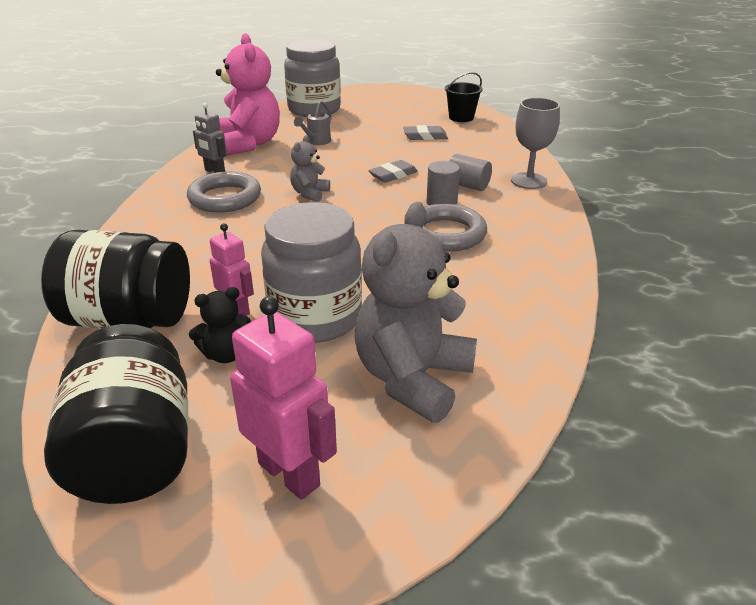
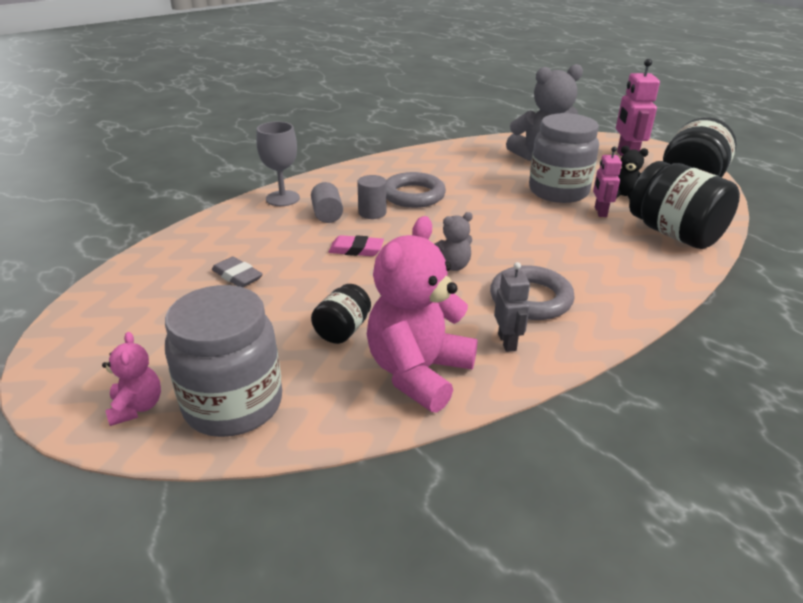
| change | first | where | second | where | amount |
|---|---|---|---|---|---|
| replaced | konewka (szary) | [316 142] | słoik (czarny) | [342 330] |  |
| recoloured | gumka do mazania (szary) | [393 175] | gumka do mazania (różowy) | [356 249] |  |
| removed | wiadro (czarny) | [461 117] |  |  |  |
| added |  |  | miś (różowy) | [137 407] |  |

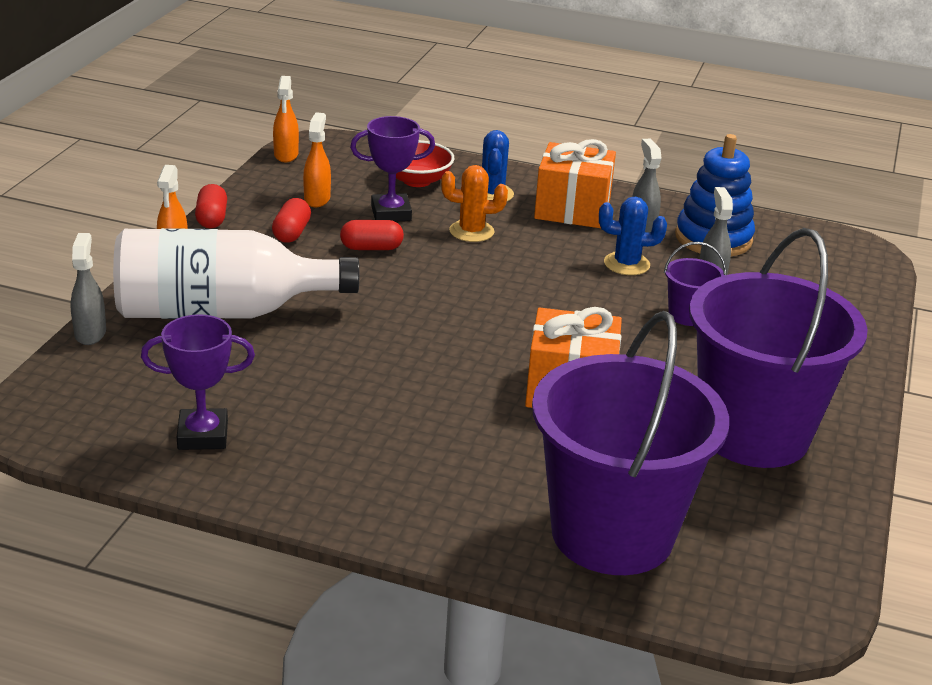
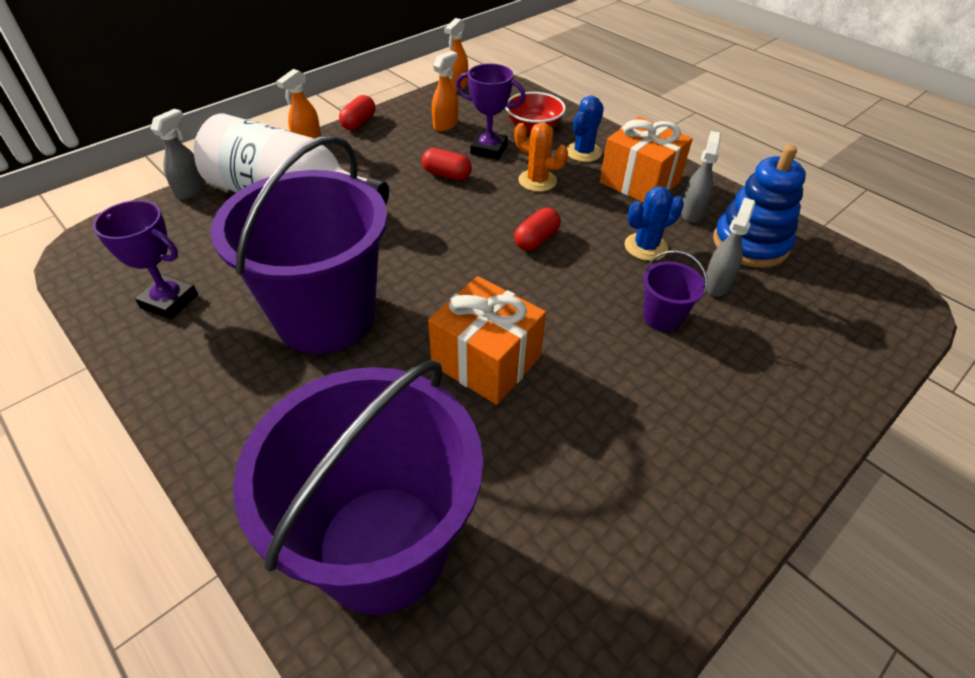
| change | first | where | second | where | amount |
|---|---|---|---|---|---|
| moved | kapsułka (czerwony) | [291 233] |  | [536 240] |  |
| turned | kaktus (niebieski) | [626 264] |  | [646 247] | 60 degrees counterclockwise |
| moved | wiadro (fioletowy) | [753 433] |  | [325 317] |  |

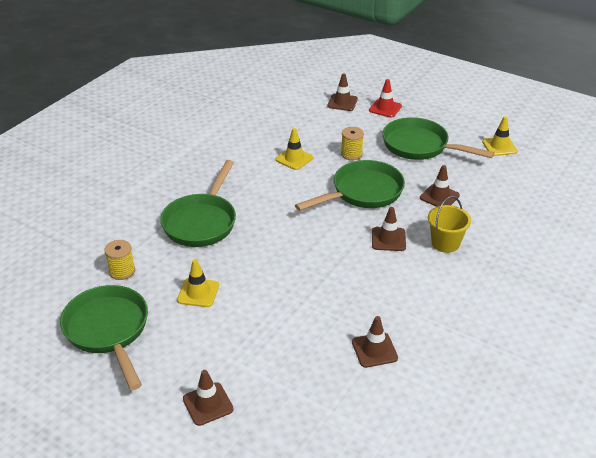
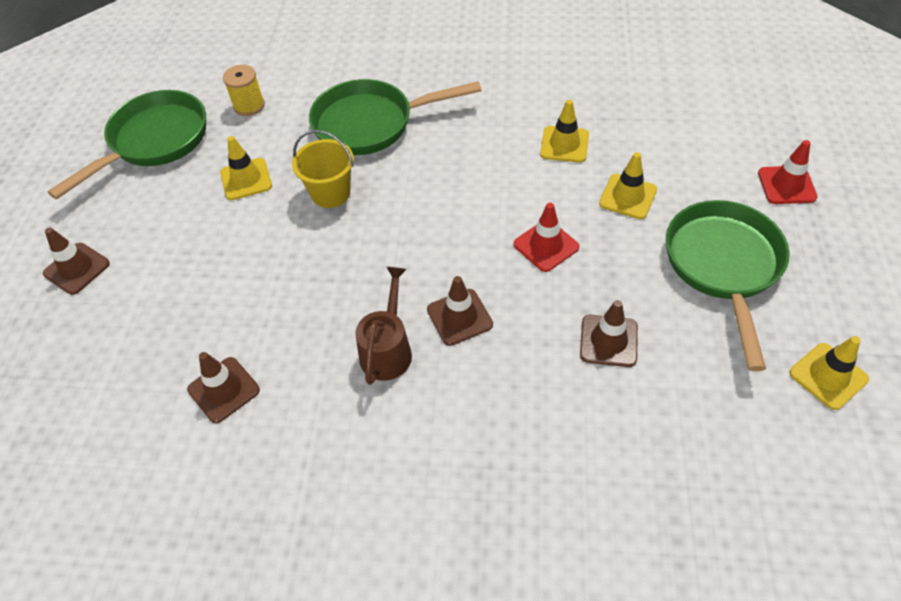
| change | first | where | second | where | amount |
|---|---|---|---|---|---|
| replaced | patelnia (zielony) | [362 192] | pachołek (czerwony) | [546 246] |  |
| removed | pachołek (brązowy) | [342 102] |  |  |  |
| replaced | szpulka (żółty) | [351 154] | pachołek (żółty) | [628 196] |  |
| moved | wiadro (żółty) | [445 243] |  | [331 193] |  |
| added |  |  | konewka (brązowy) | [388 349] |  |

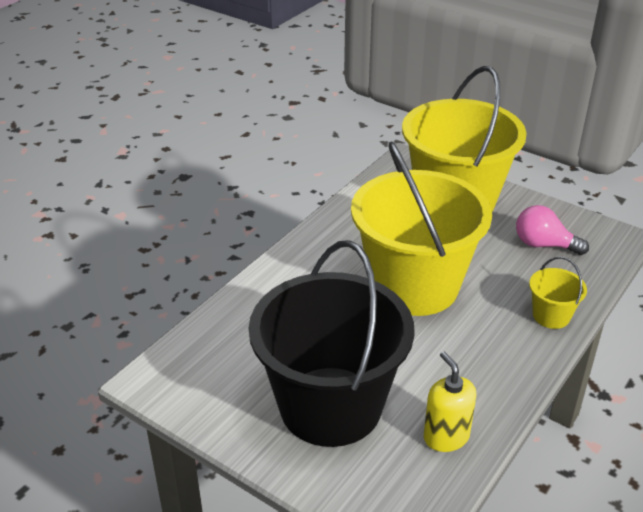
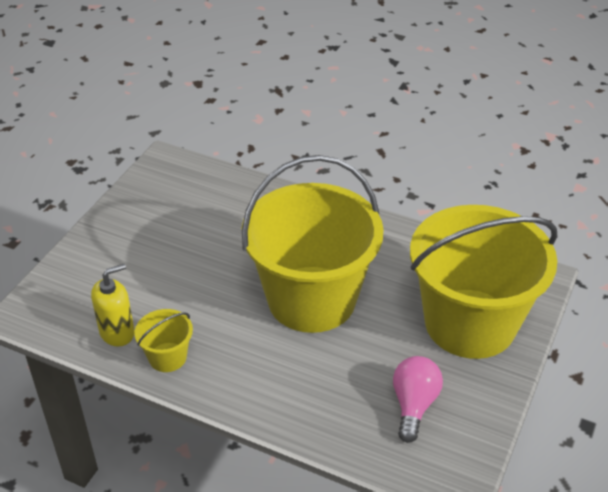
| change | first | where | second | where | amount |
|---|---|---|---|---|---|
| removed | wiadro (czarny) | [330 406] |  |  |  |
| moved | wiadro (żółty) | [551 316] |  | [167 357] |  |

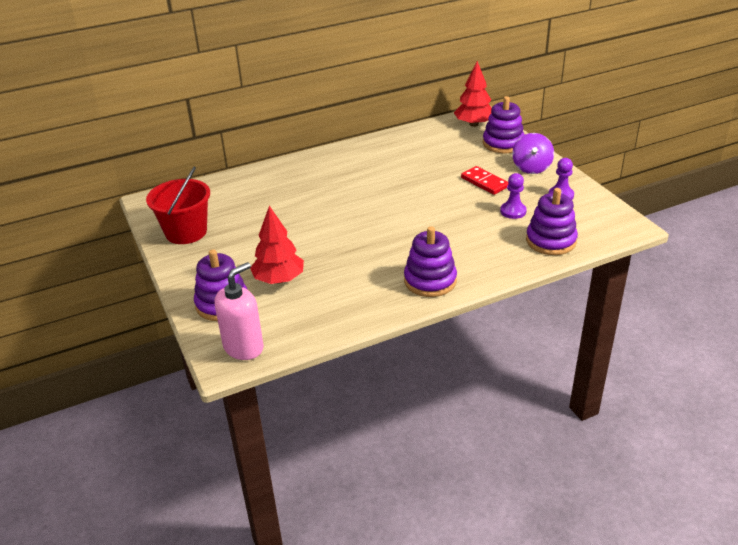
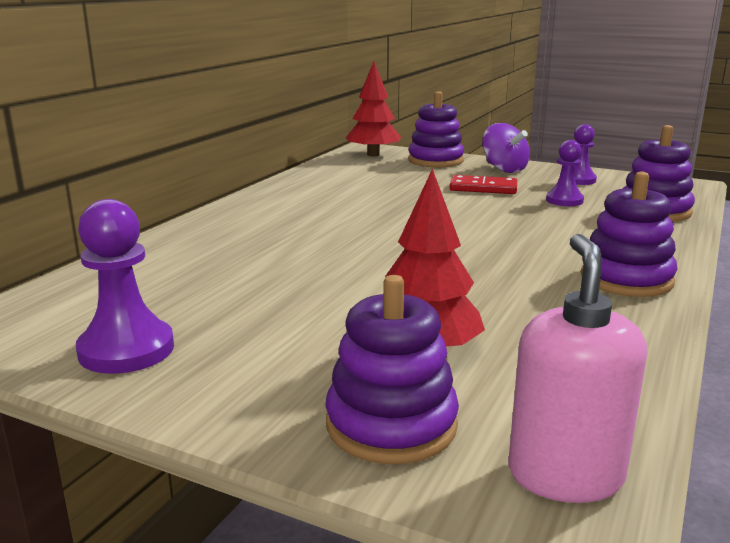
| change | first | where | second | where | amount |
|---|---|---|---|---|---|
| replaced | wiadro (czerwony) | [186 232] | pionek (fioletowy) | [126 350] |  |

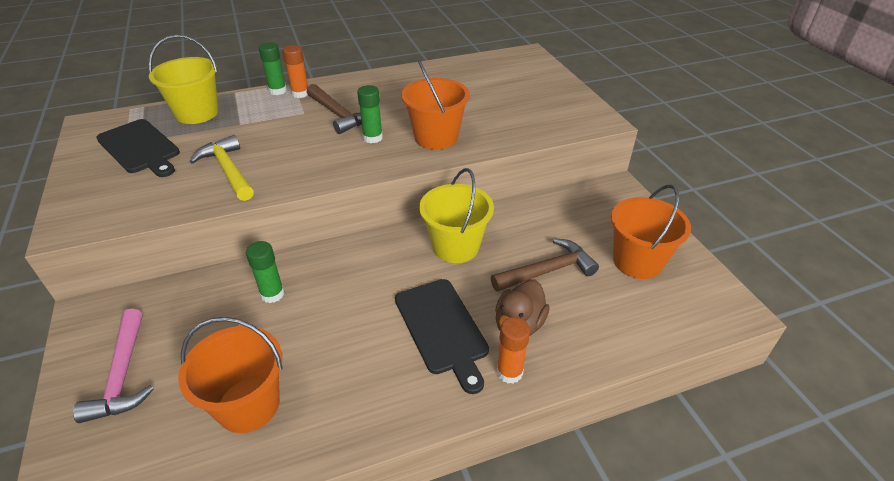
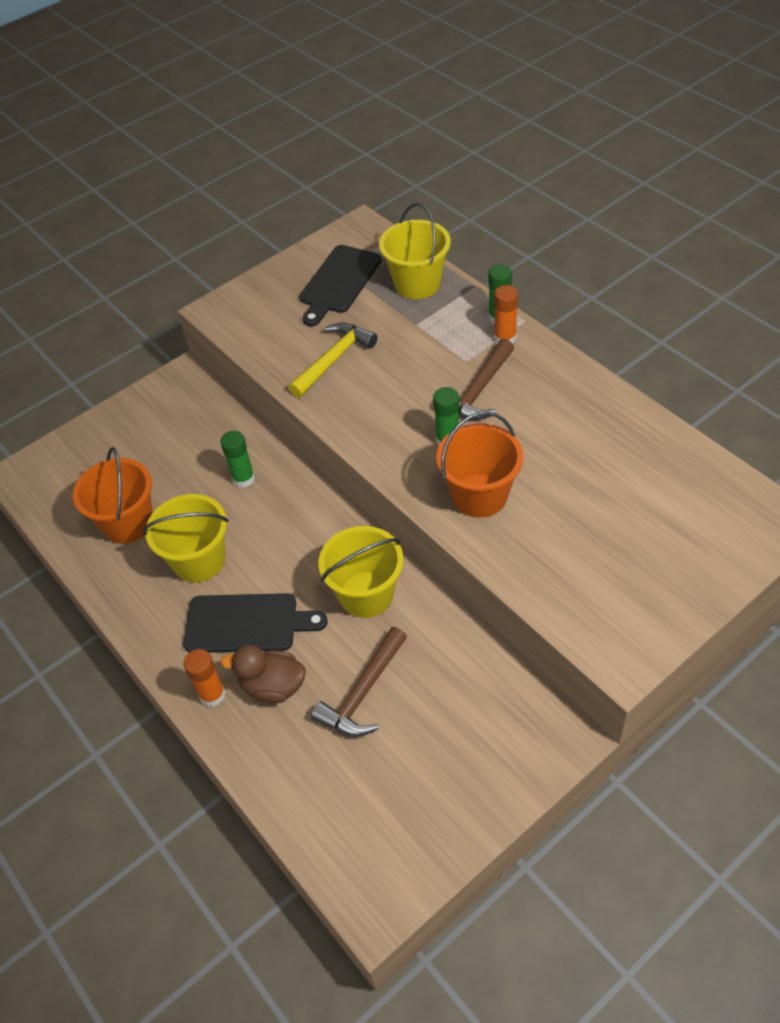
| change | first | where | second | where | amount |
|---|---|---|---|---|---|
| removed | młotek (różowy) | [123 375] |  |  |  |
| turned | deska do krojenia (czarny) | [442 329] |  | [247 623] | 135 degrees counterclockwise |
| turned | młotek (brązowy) | [547 271] |  | [363 693] | 75 degrees clockwise |
| removed | wiadro (pomarańczowy) | [637 261] |  |  |  |
| added |  |  | wiadro (żółty) | [199 560] |  |

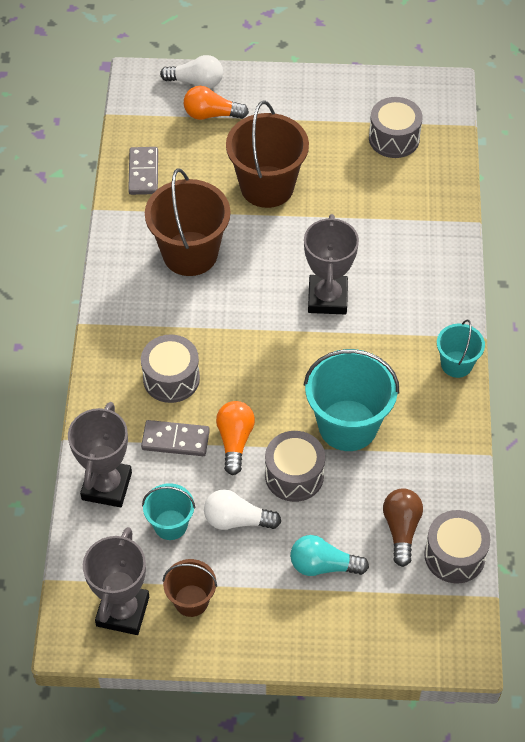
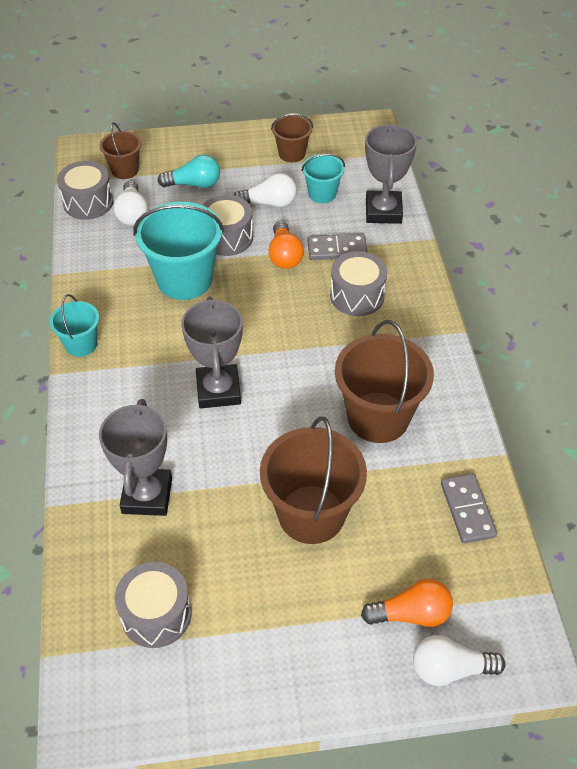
| change | first | where | second | where | amount |
|---|---|---|---|---|---|
| moved | puchar (szary) | [123 611] |  | [147 495] |  |
| recoloured | żarówka (brązowy) | [401 529] | żarówka (biały) | [132 213] |  |
| added |  |  | wiadro (brązowy) | [125 170] |  |

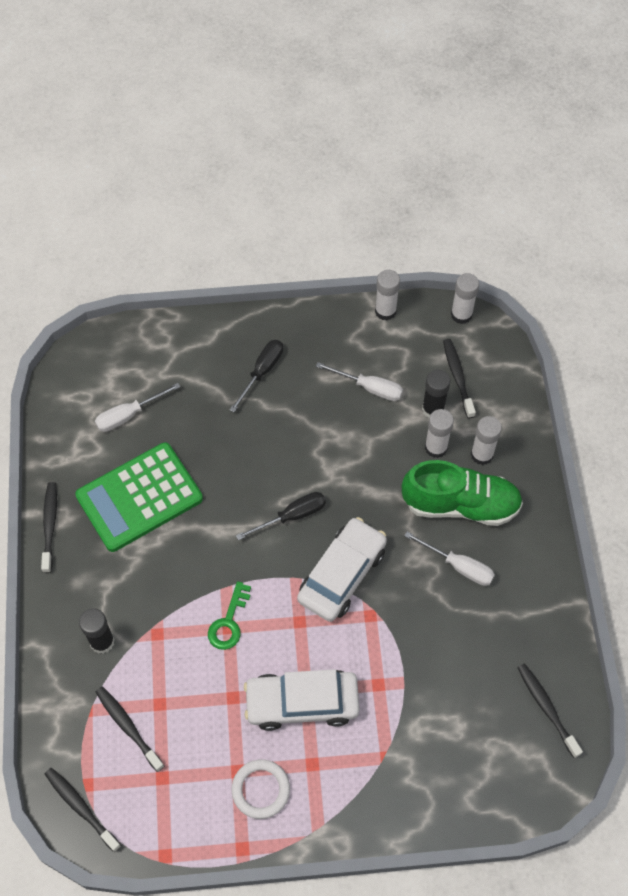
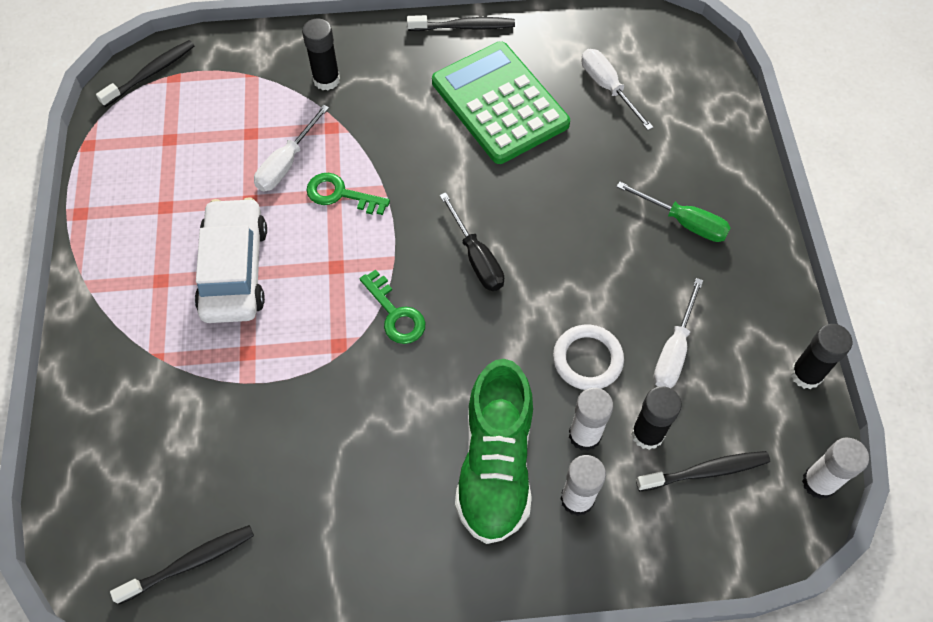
| change | first | where | second | where | amount |
|---|---|---|---|---|---|
| removed | szczoteczka do zębów (czarny) | [128 727] |  |  |  |
| recoloured | śrubokręt (czarny) | [262 372] | śrubokręt (zielony) | [683 222] |  |
| moved | pierścień (biały) | [261 790] |  | [587 359] |  |
| replaced | samochód (biały) | [342 575] | klucz (zielony) | [395 314] |  |
| recoloured | klej w sztyfcie (biały) | [385 311] | klej w sztyfcie (czarny) | [806 374] |  |
| moved | śrubokręt (biały) | [458 566] |  | [286 163] |  |

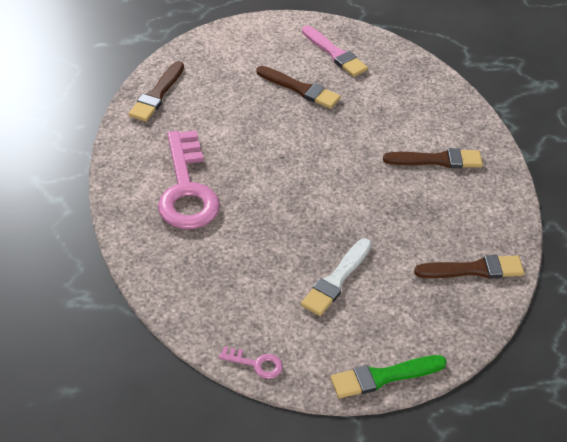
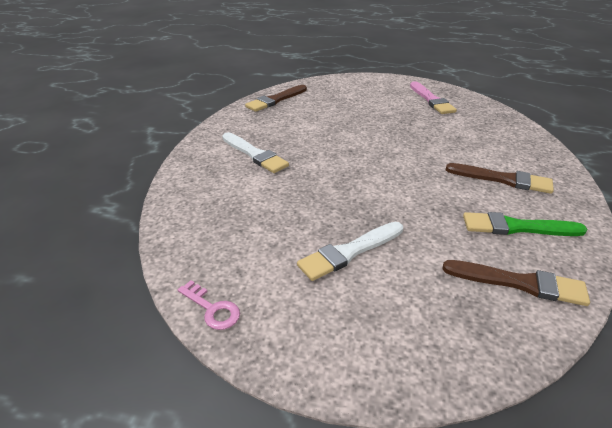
| change | first | where | second | where | amount |
|---|---|---|---|---|---|
| replaced | klucz (różowy) | [187 189] | pędzel (biały) | [255 154] |  |
| removed | pędzel (brązowy) | [300 89] |  |  |  |
| moved | pędzel (zielony) | [383 377] |  | [517 227] |  |

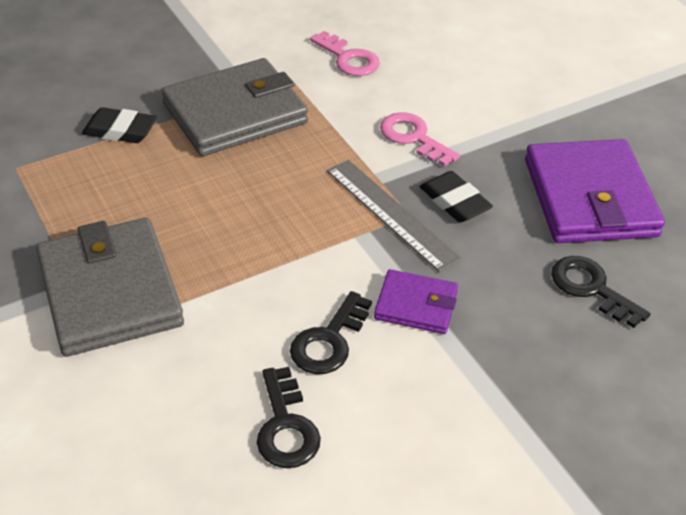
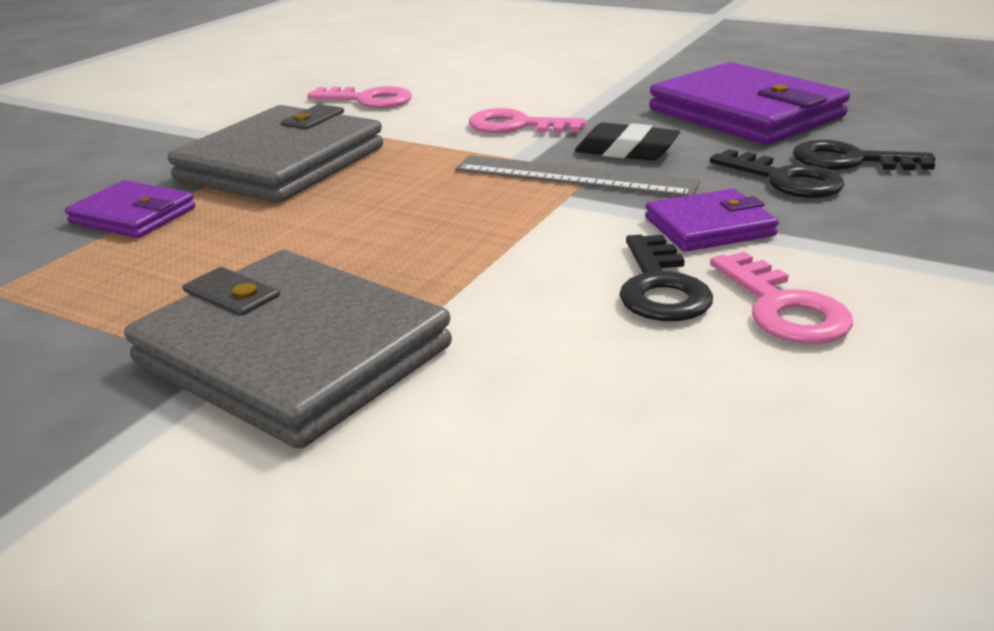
| change | first | where | second | where | amount |
|---|---|---|---|---|---|
| replaced | gumka do mazania (czarny) | [120 130] | portfel (fioletowy) | [133 215] |  |
| moved | klucz (czarny) | [286 426] |  | [785 179] |  |
| added |  |  | klucz (różowy) | [783 308] |  |

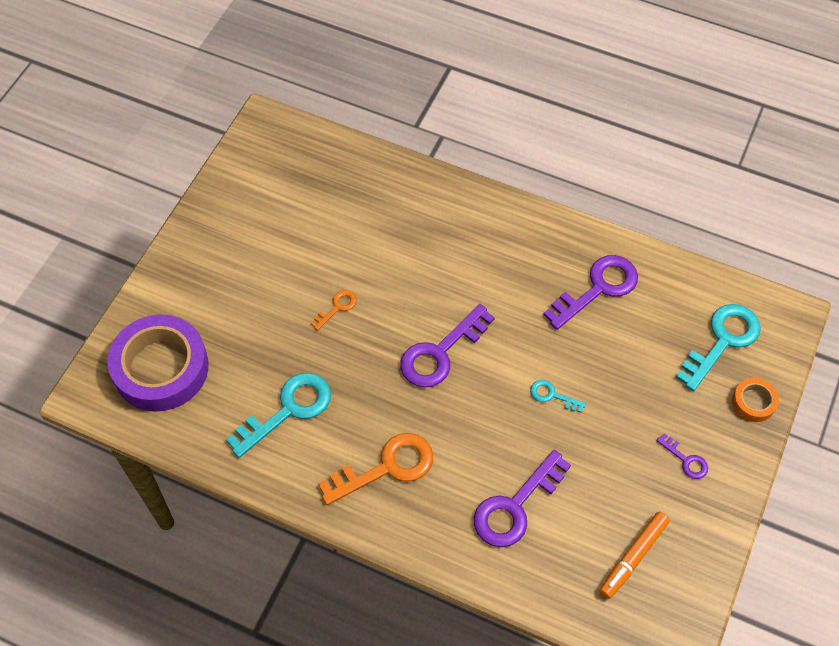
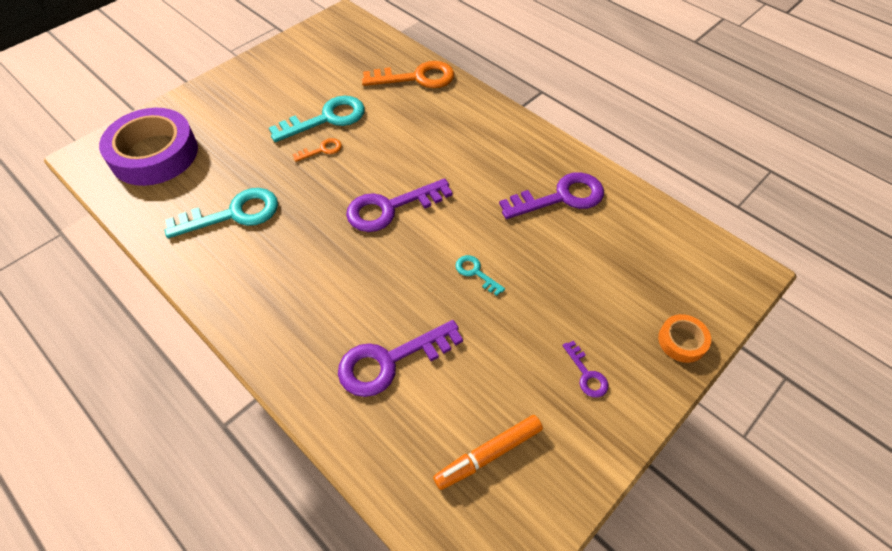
| change | first | where | second | where | amount |
|---|---|---|---|---|---|
| moved | klucz (pomarańczowy) | [387 467] |  | [417 78] |  |
| moved | klucz (turkusowy) | [722 341] |  | [327 119] |  |

